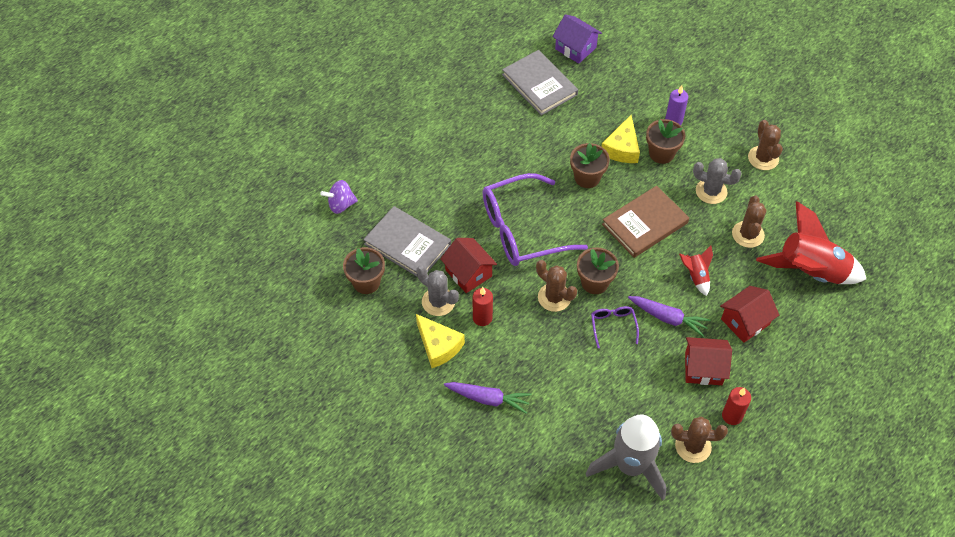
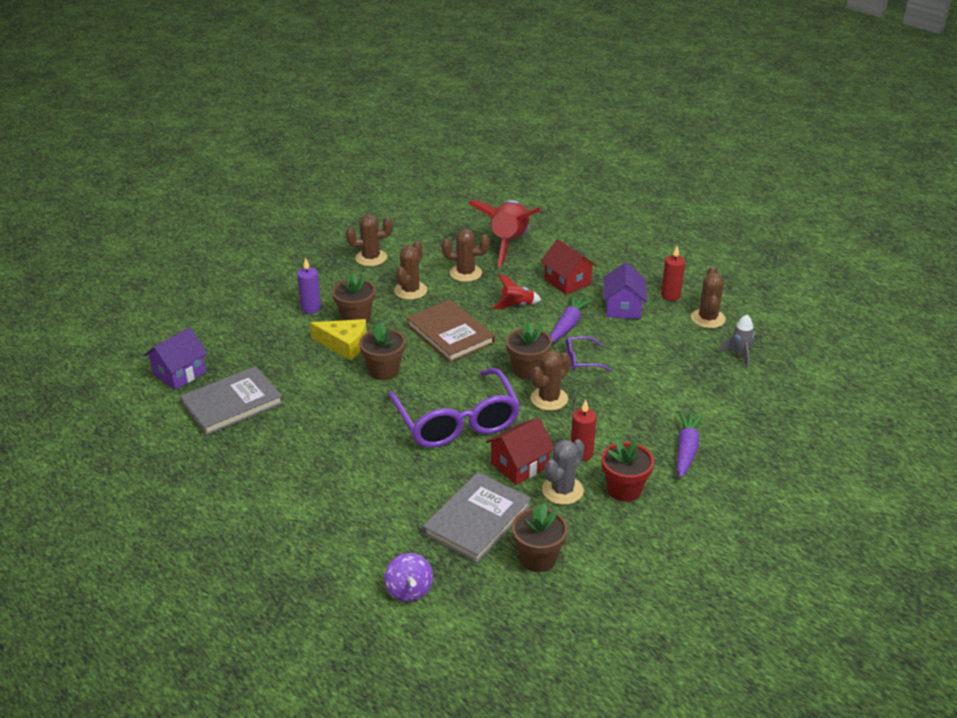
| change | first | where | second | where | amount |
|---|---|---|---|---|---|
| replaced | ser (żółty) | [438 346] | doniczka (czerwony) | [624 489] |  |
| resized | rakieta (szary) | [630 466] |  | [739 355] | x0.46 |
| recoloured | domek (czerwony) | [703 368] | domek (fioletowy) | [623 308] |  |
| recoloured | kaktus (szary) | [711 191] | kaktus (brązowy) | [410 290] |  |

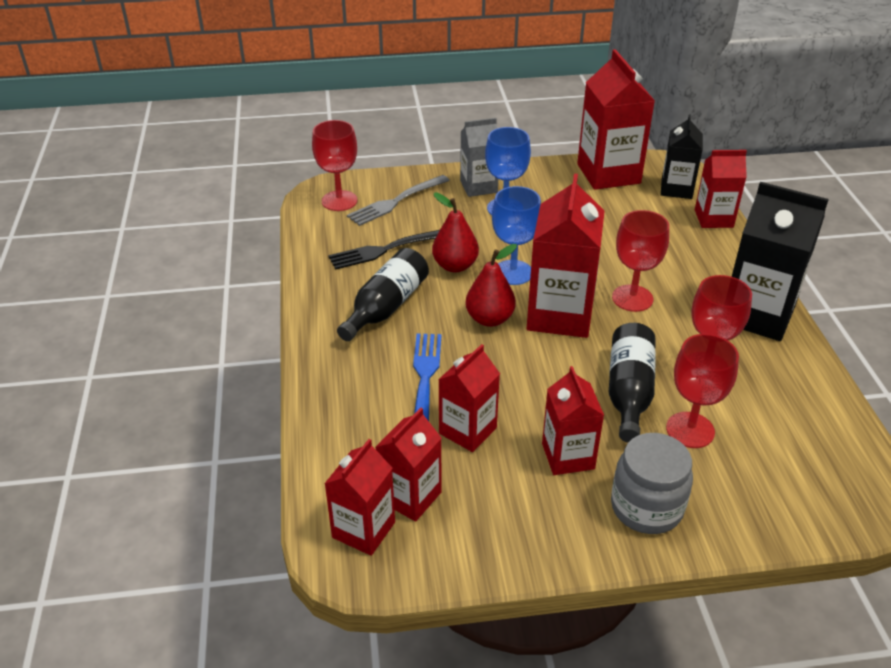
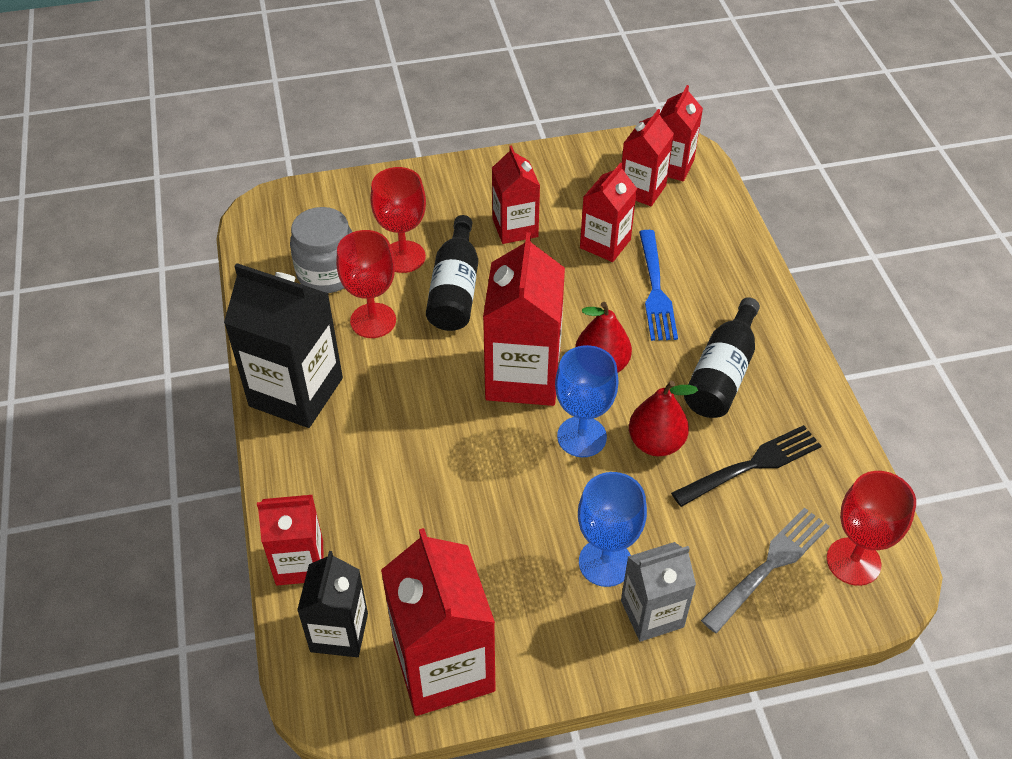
| change | first | where | second | where | amount |
|---|---|---|---|---|---|
| moved | słoik (szary) | [646 507] |  | [327 273] |  |
| removed | kielich (czerwony) | [632 298] |  |  |  |

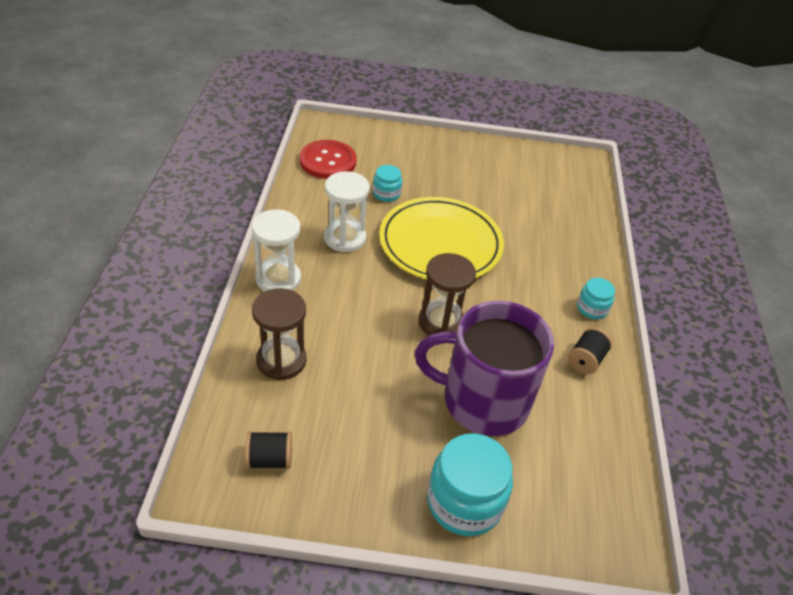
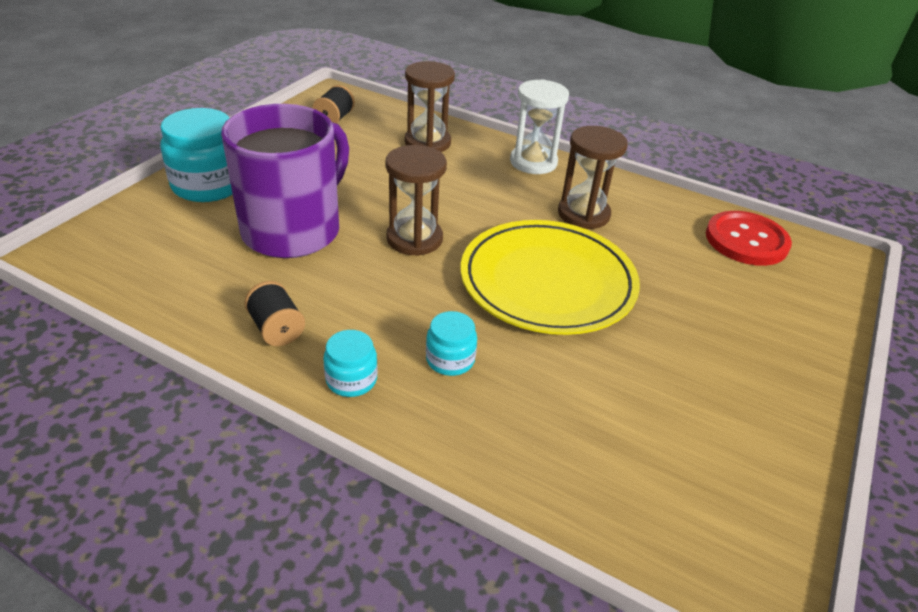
| change | first | where | second | where | amount |
|---|---|---|---|---|---|
| recoloured | klepsydra (biały) | [345 238] | klepsydra (brązowy) | [583 214] |  |
| moved | słoik (turkusowy) | [386 194] |  | [450 360] |  |

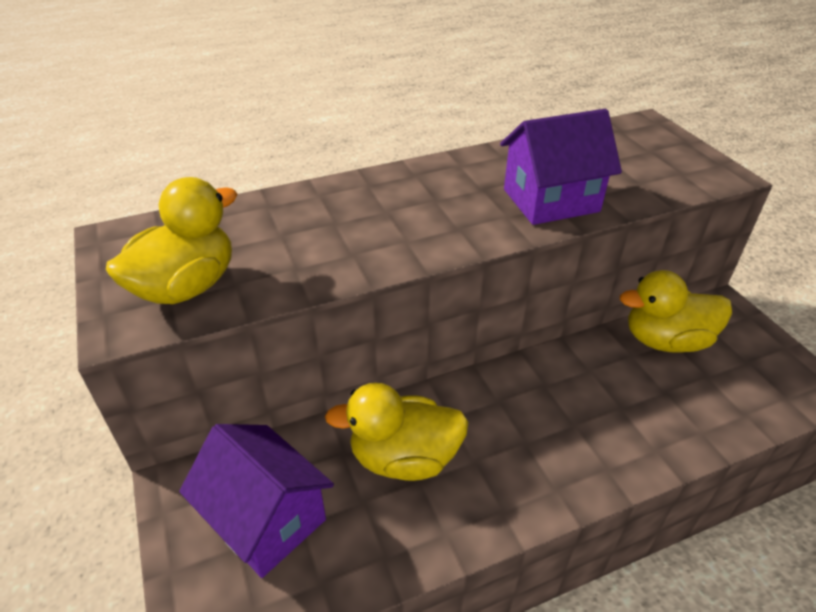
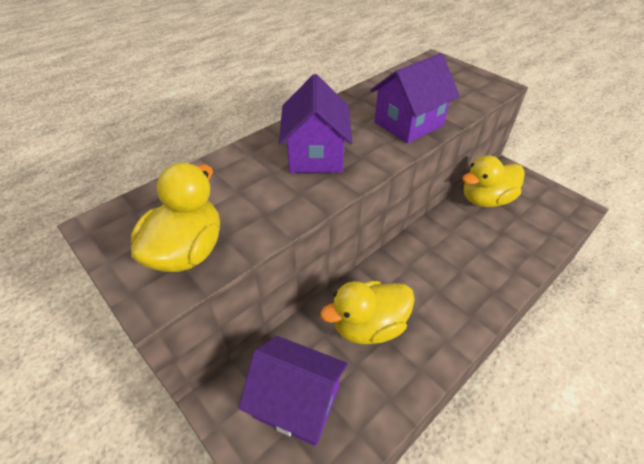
| change | first | where | second | where | amount |
|---|---|---|---|---|---|
| added |  |  | domek (fioletowy) | [316 155] |  |

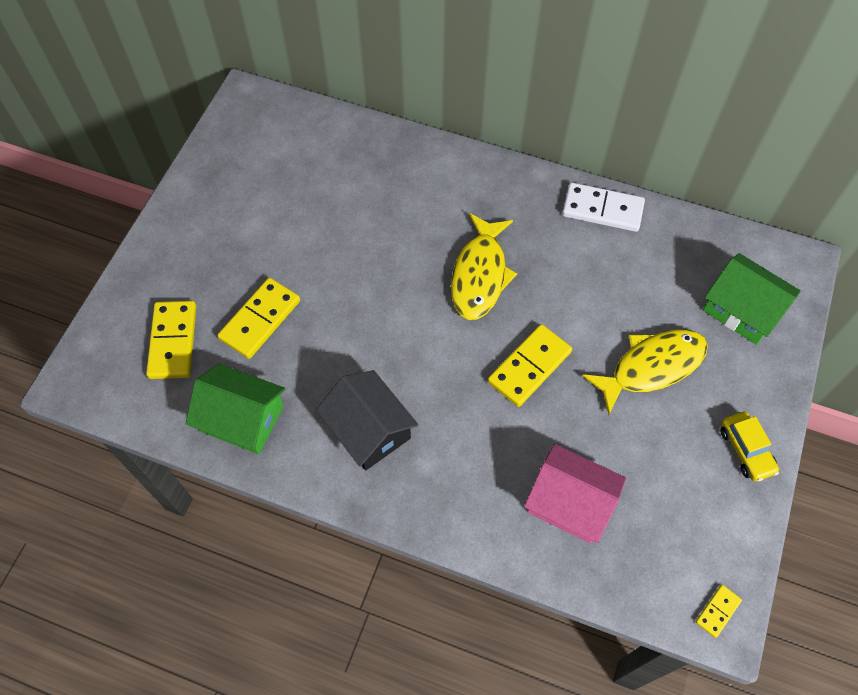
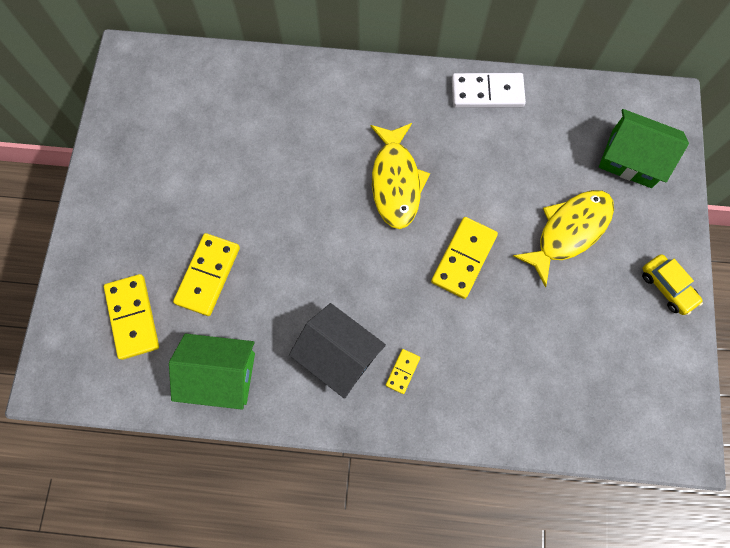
| change | first | where | second | where | amount |
|---|---|---|---|---|---|
| removed | domek (różowy) | [570 502] |  |  |  |
| moved | kostka domina (żółty) | [717 611] |  | [403 371] |  |

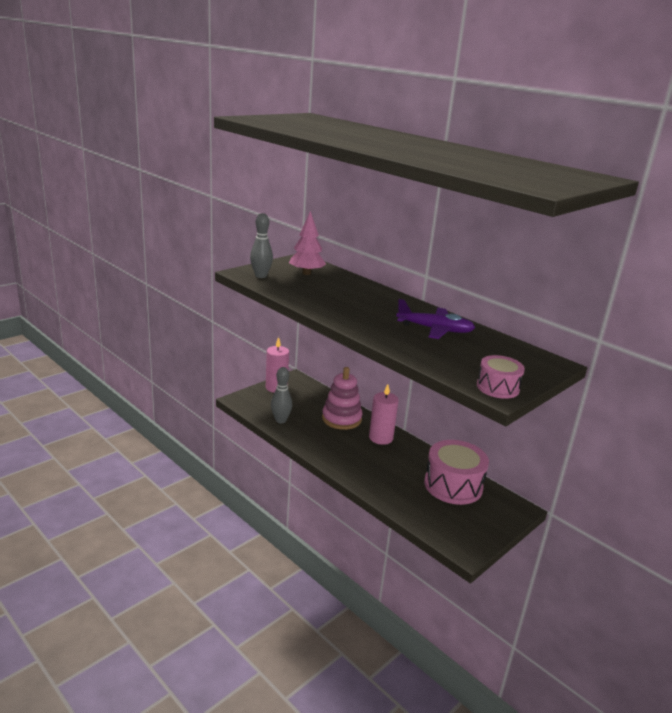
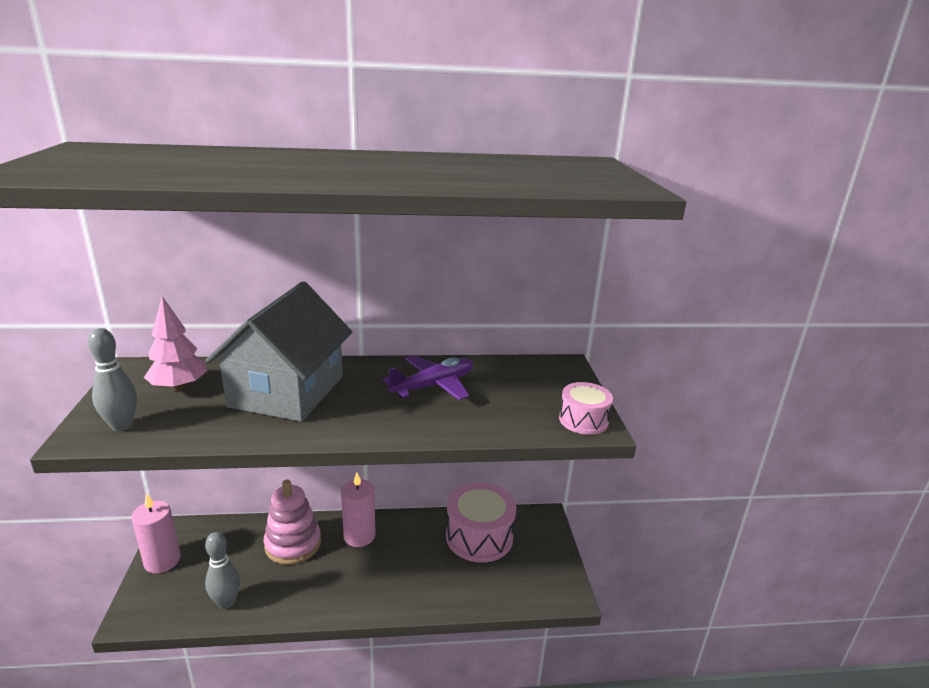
| change | first | where | second | where | amount |
|---|---|---|---|---|---|
| added |  |  | domek (szary) | [287 391] |  |

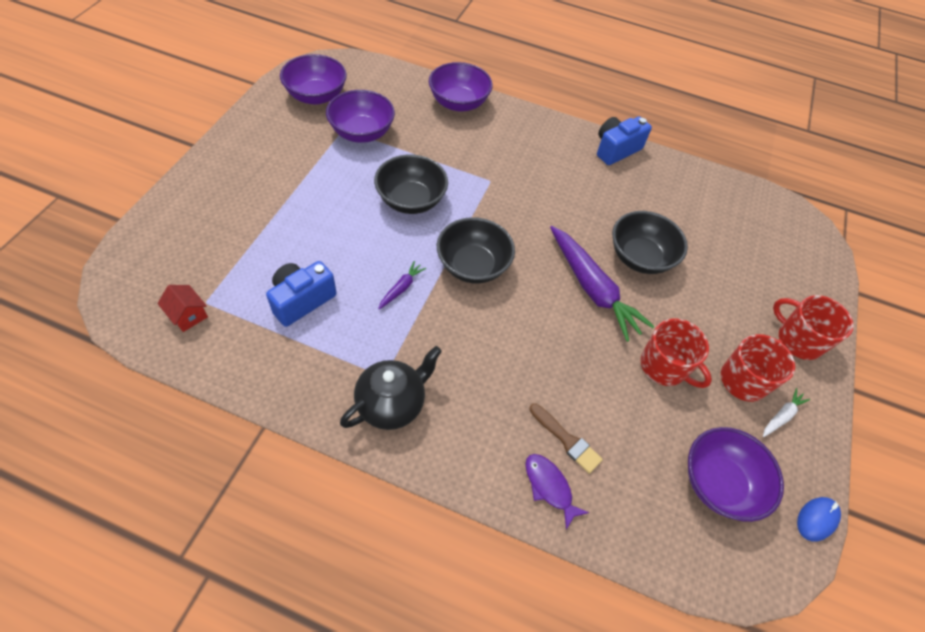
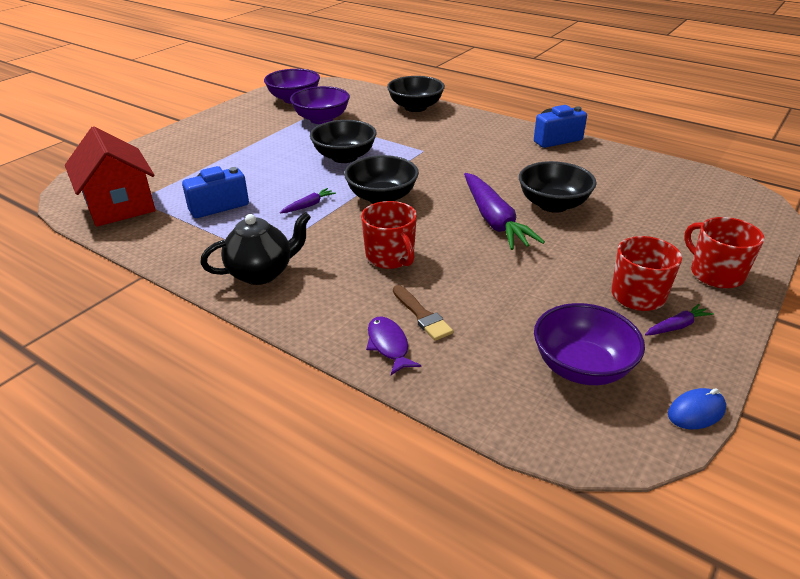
| change | first | where | second | where | amount |
|---|---|---|---|---|---|
| resized | domek (czerwony) | [188 315] |  | [120 205] | x2.35 |
| recoloured | miska (fioletowy) | [458 103] | miska (czarny) | [415 107] |  |
| moved | kubek (czerwony) | [664 367] |  | [390 257] |  |
| recoloured | marchewka (biały) | [782 416] | marchewka (fioletowy) | [676 326] |  |

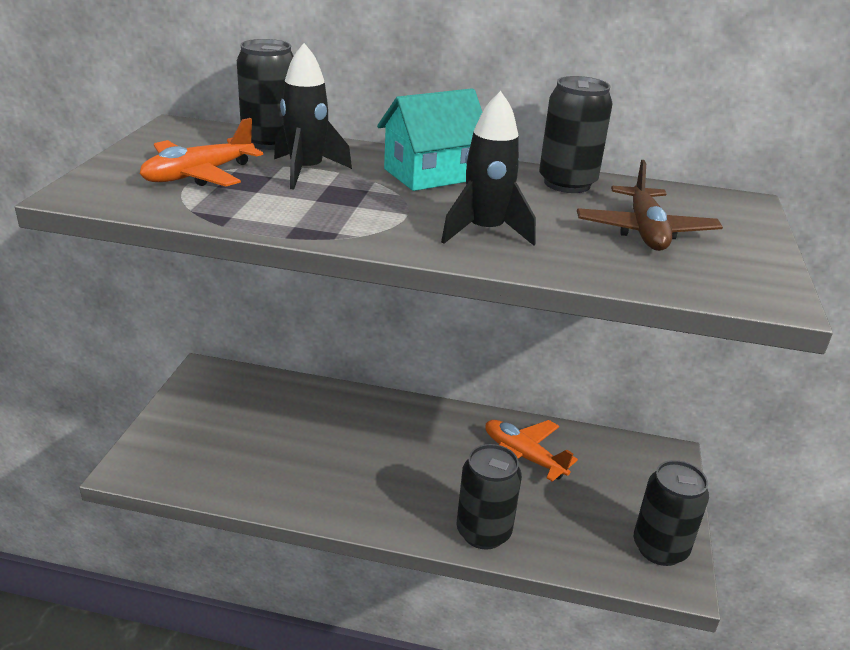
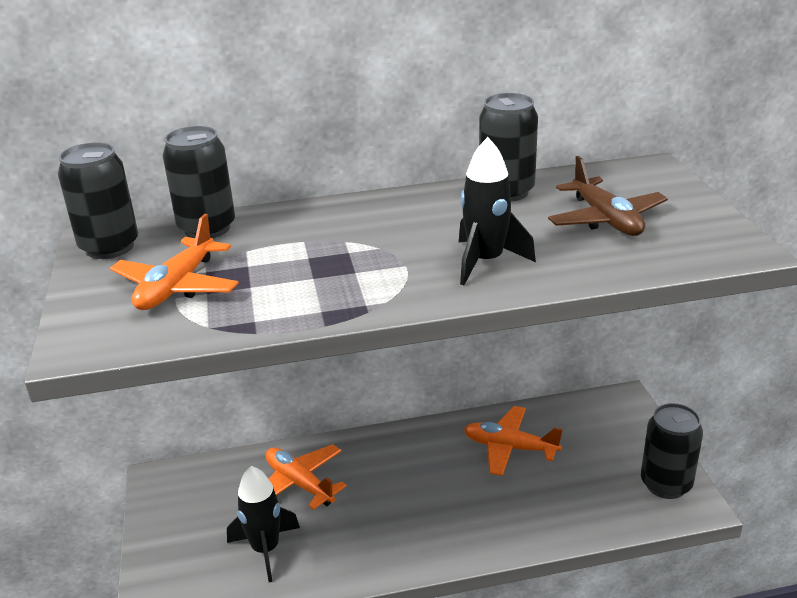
| change | first | where | second | where | amount |
|---|---|---|---|---|---|
| moved | rakieta (czarny) | [306 171] |  | [265 549] |  |
| removed | domek (turkusowy) | [431 174] |  |  |  |
| moved | puszka (czarny) | [483 532] |  | [110 247] |  |
| added |  |  | samolot (pomarańczowy) | [299 484] |  |

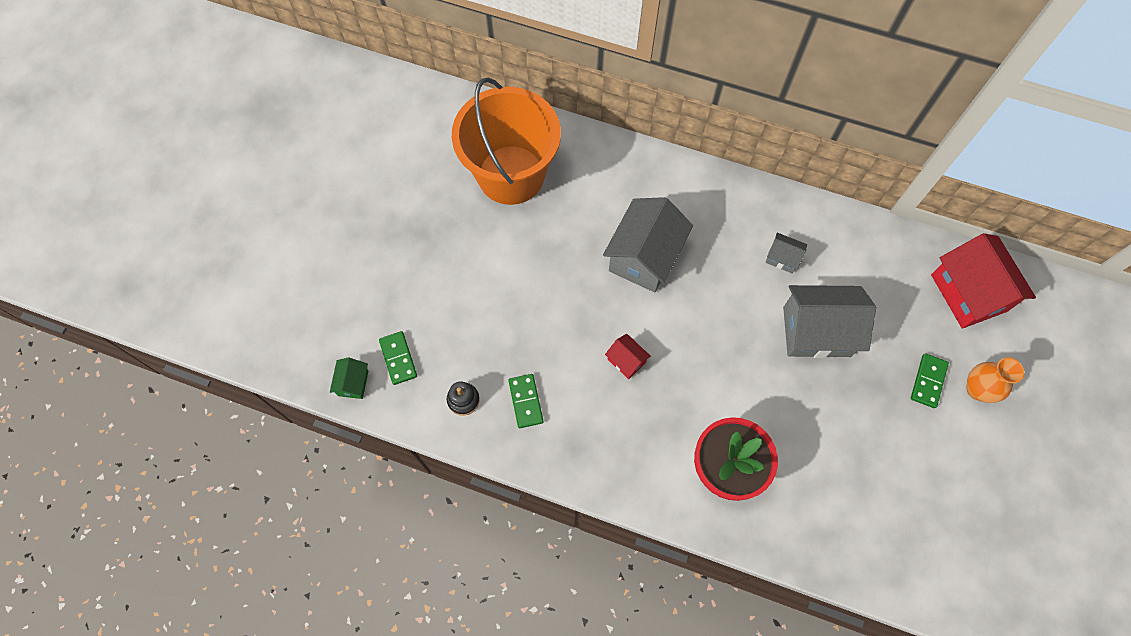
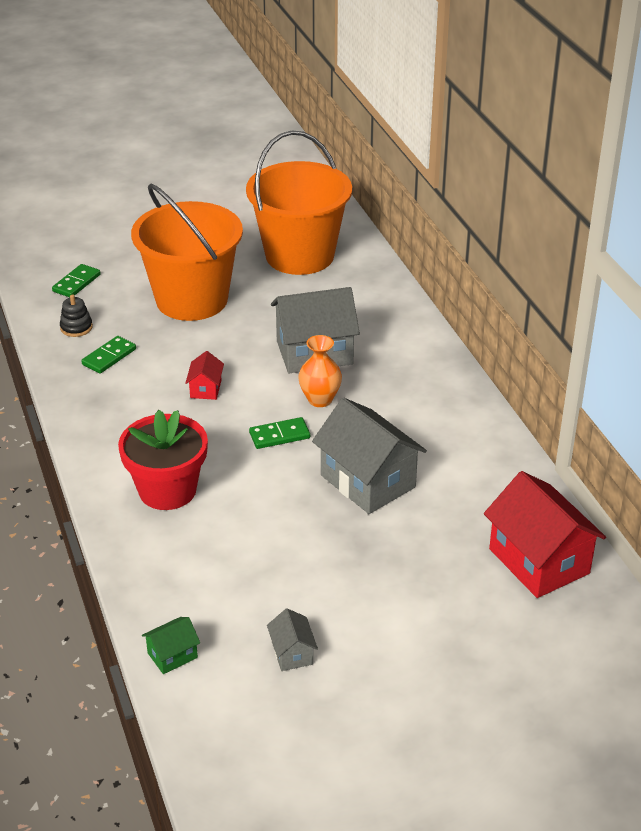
| change | first | where | second | where | amount |
|---|---|---|---|---|---|
| moved | domek (zielony) | [353 383] |  | [172 655] |  |
| moved | domek (szary) | [782 258] |  | [292 653] |  |
| moved | kostka domina (zielony) | [928 381] |  | [279 435] |  |
| turned | domek (czerwony) | [968 293] |  | [539 561] | 60 degrees counterclockwise |
| moved | wazon (pomarańczowy) | [977 389] |  | [320 399] |  |
| added |  |  | wiadro (pomarańczowy) | [192 300] |  |

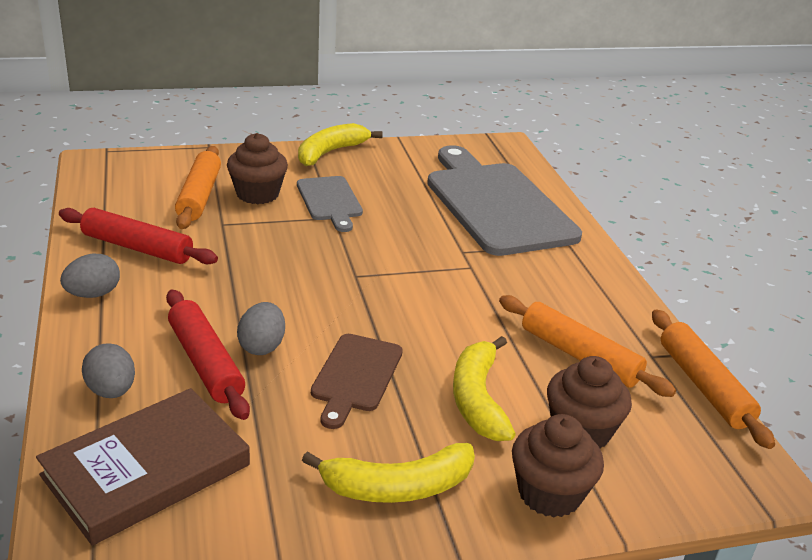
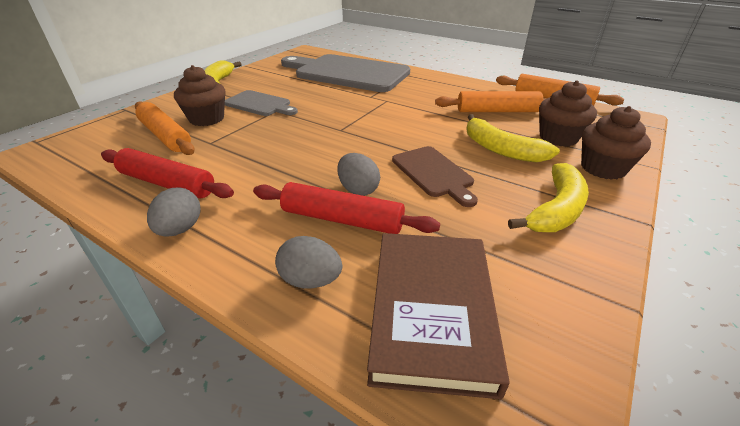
| change | first | where | second | where | amount |
|---|---|---|---|---|---|
| turned | wałek do ciasta (czerwony) | [137 247] |  | [167 183] | 45 degrees clockwise |

